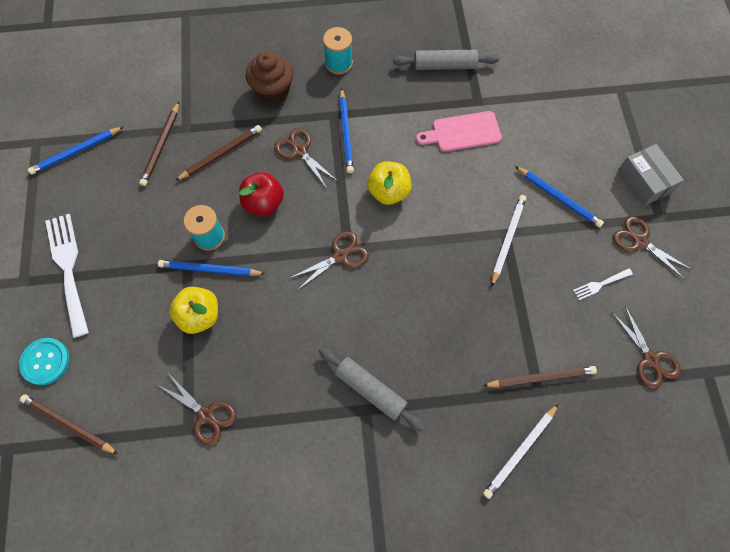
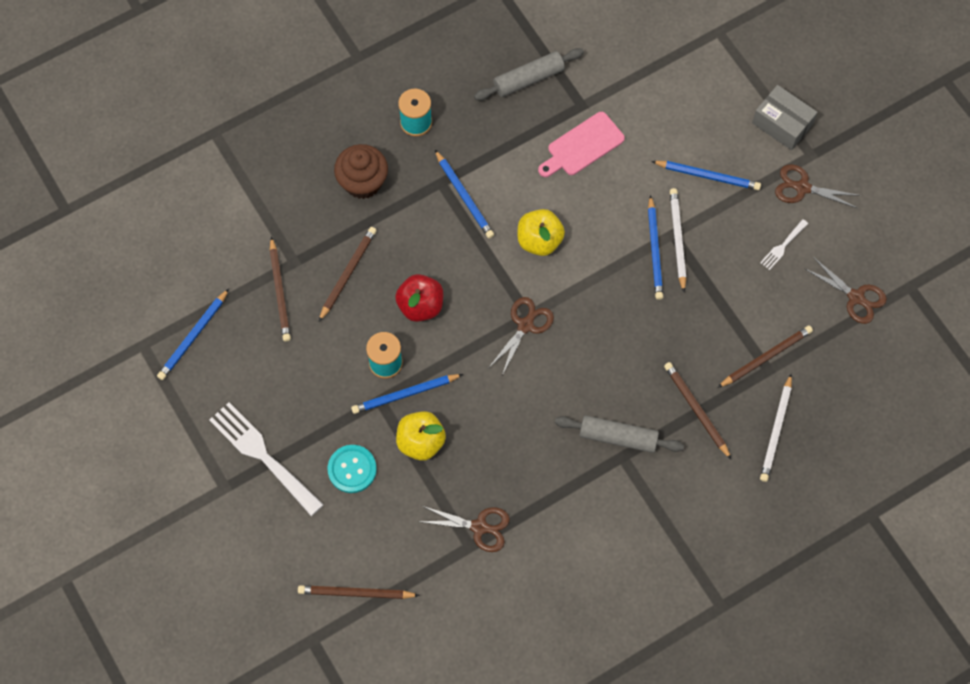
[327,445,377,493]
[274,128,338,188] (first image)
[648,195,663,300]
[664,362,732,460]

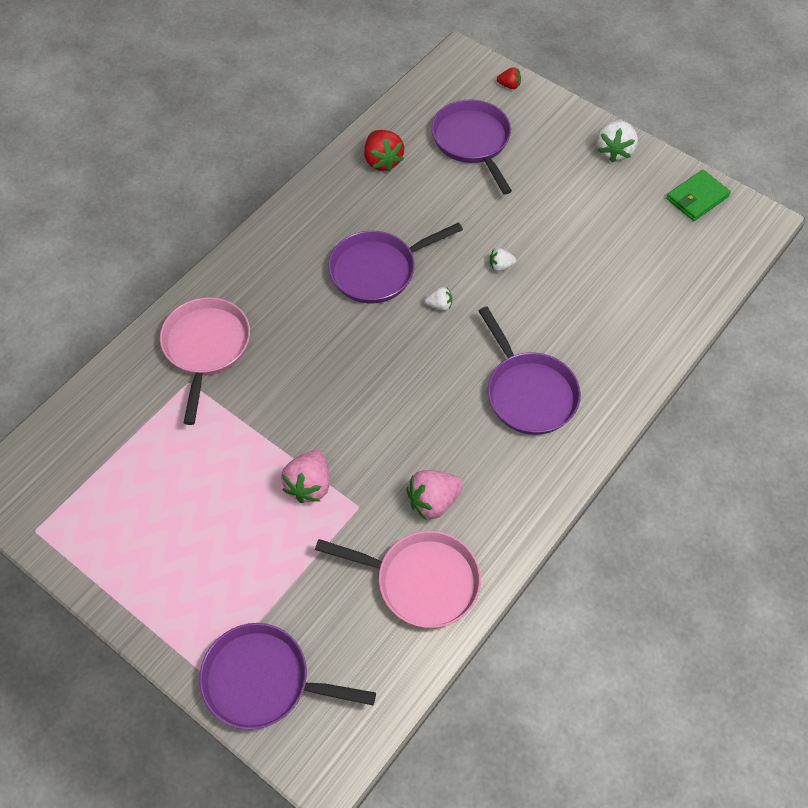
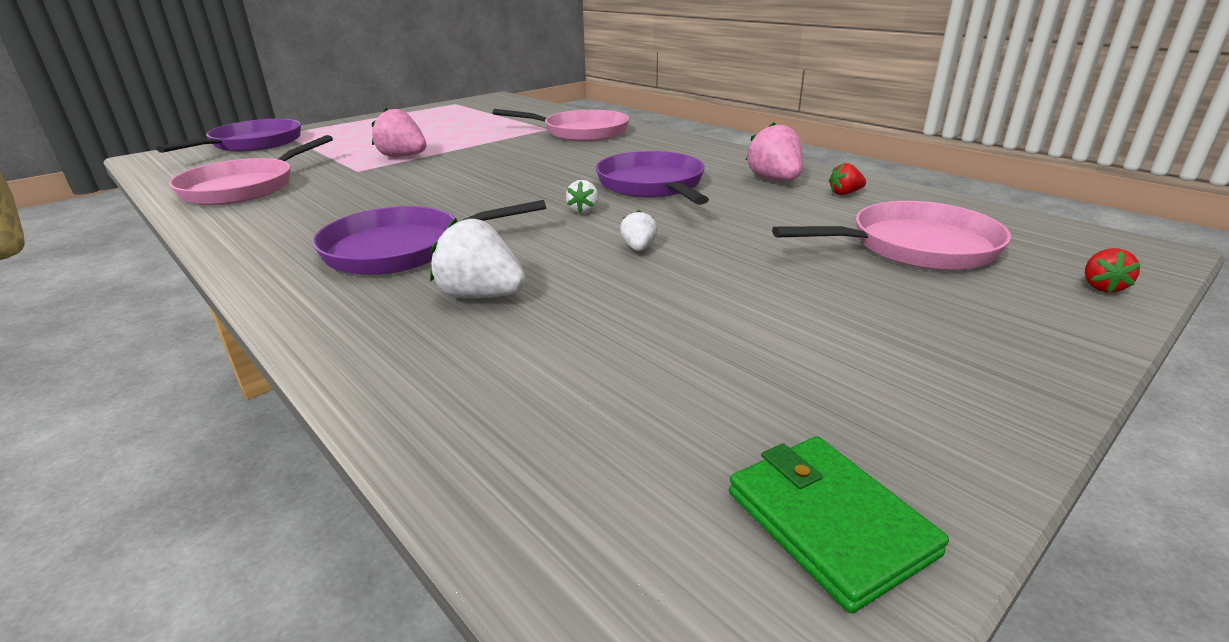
[829,163,866,195]
[746,122,803,181]
[772,201,1011,270]
[430,218,526,298]

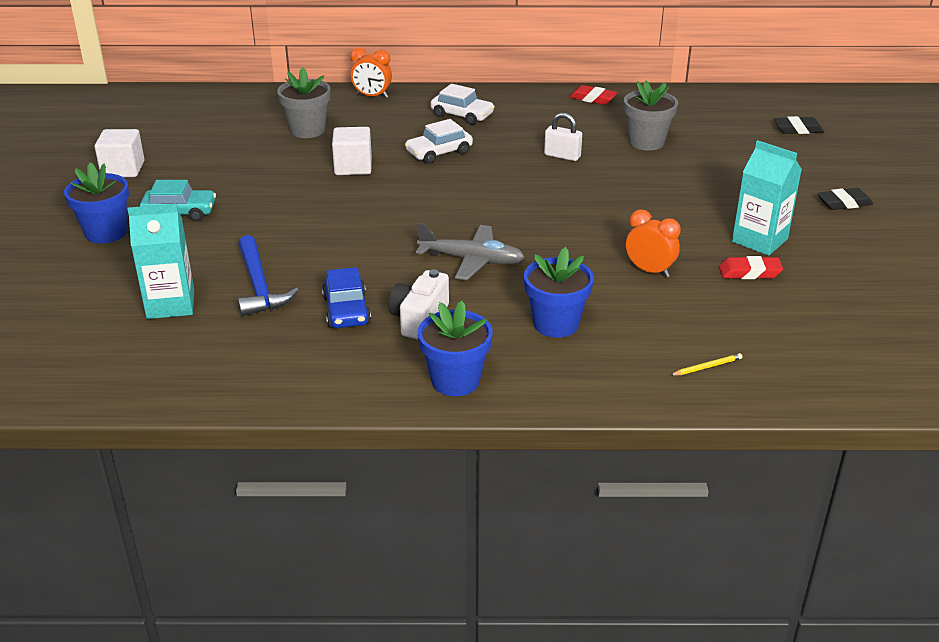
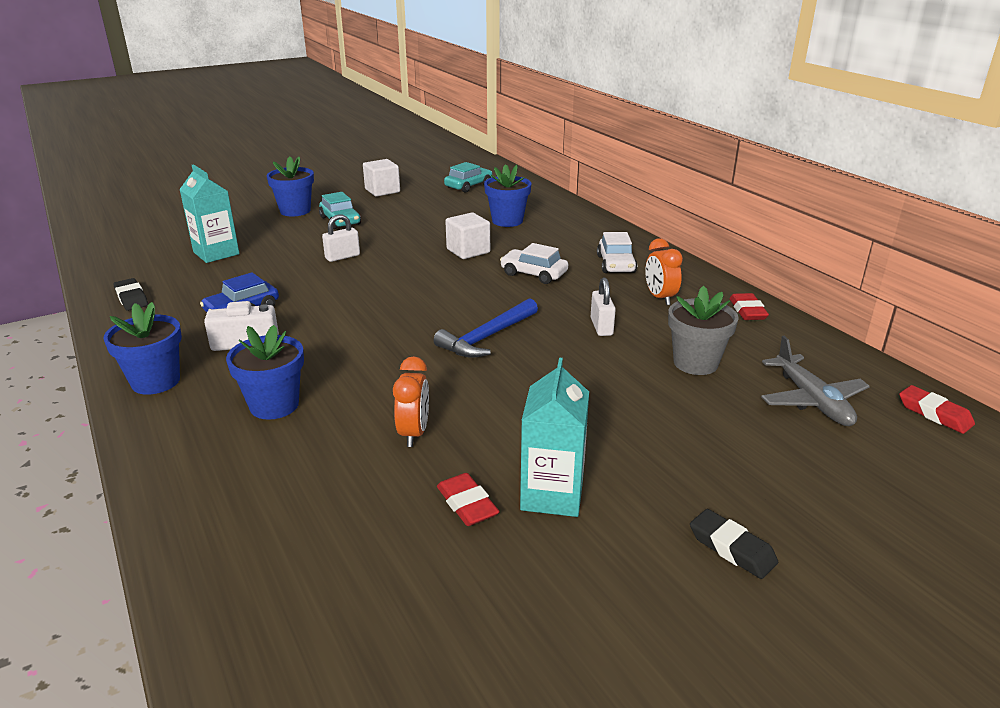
[434,298,538,358]
[484,164,532,227]
[645,238,683,305]
[761,336,870,426]
[670,353,743,376] (first image)
[113,278,148,311]
[322,214,360,262]
[444,162,492,192]
[899,385,975,434]

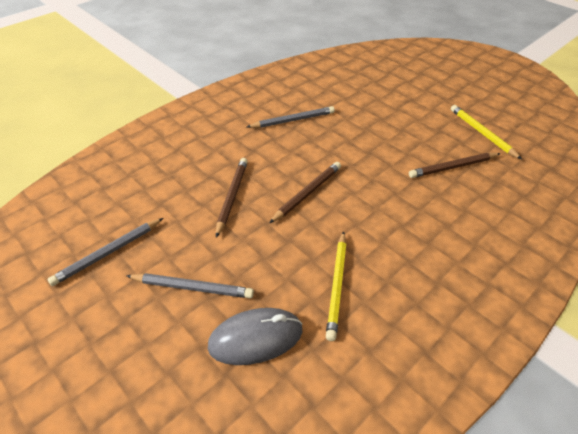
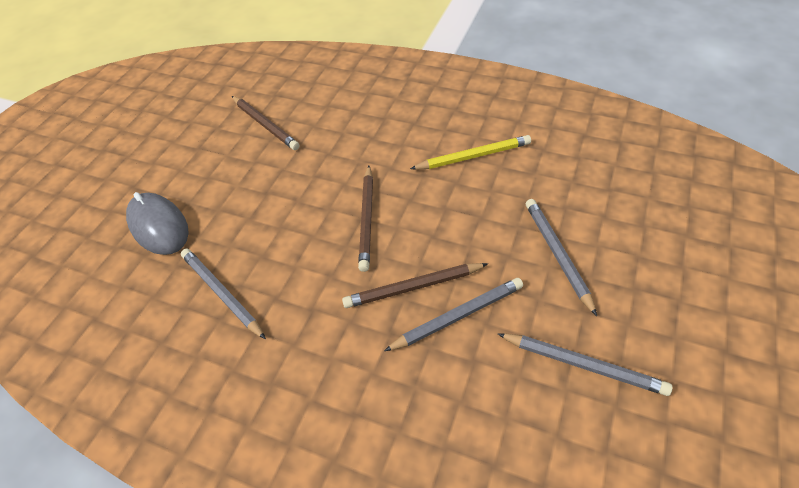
[126,192,189,255]
[358,166,373,272]
[451,105,522,159] (first image)
[384,278,523,351]

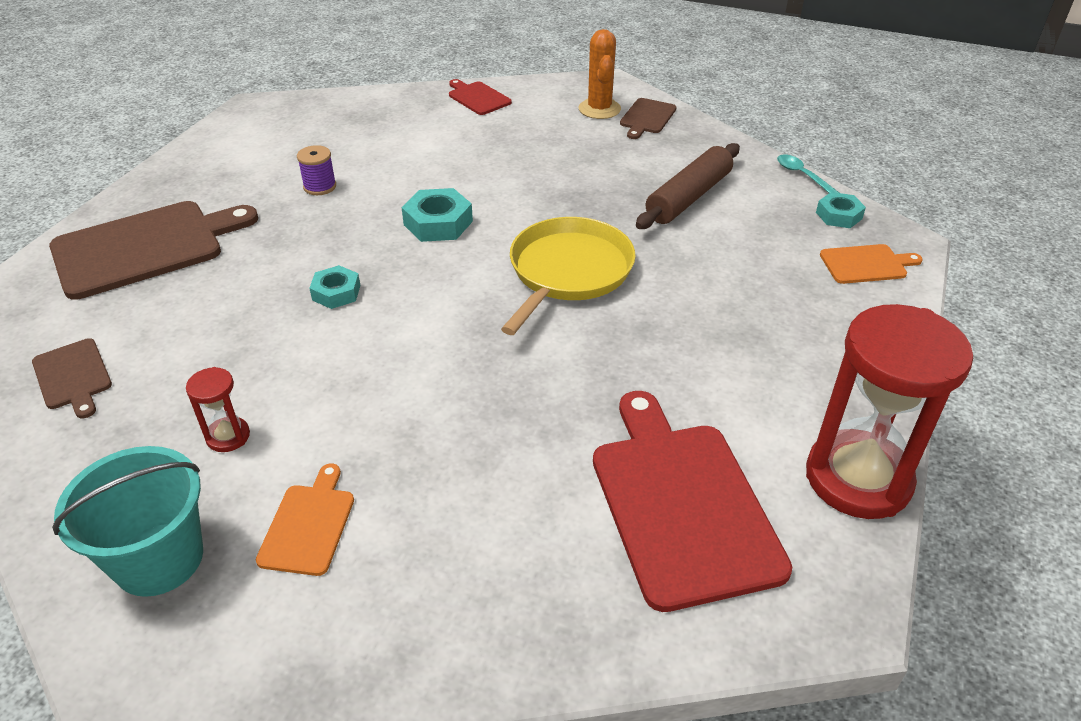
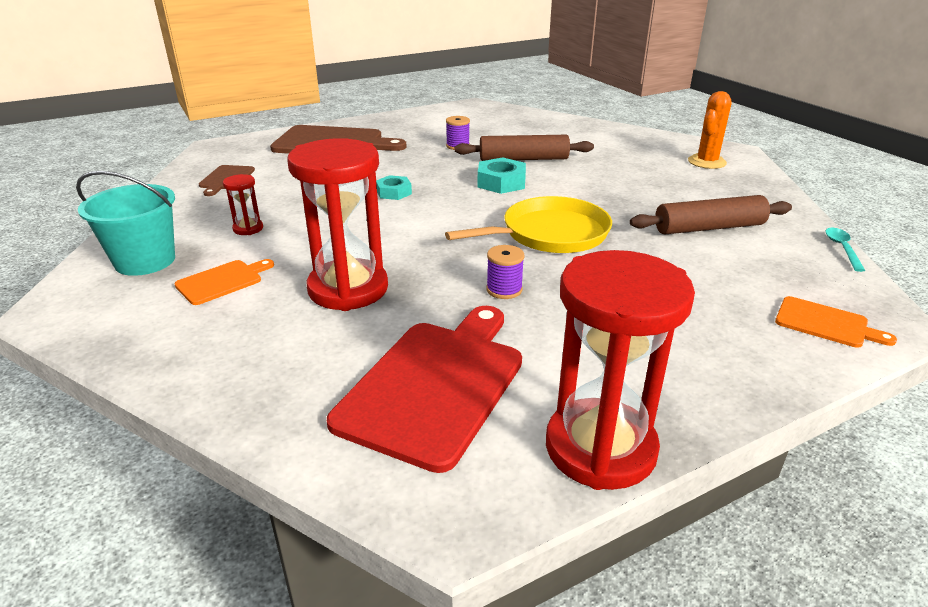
[449,79,512,115] (first image)
[620,98,677,139] (first image)
[816,192,866,228] (first image)
[287,138,388,311]
[455,135,594,161]
[486,245,524,299]

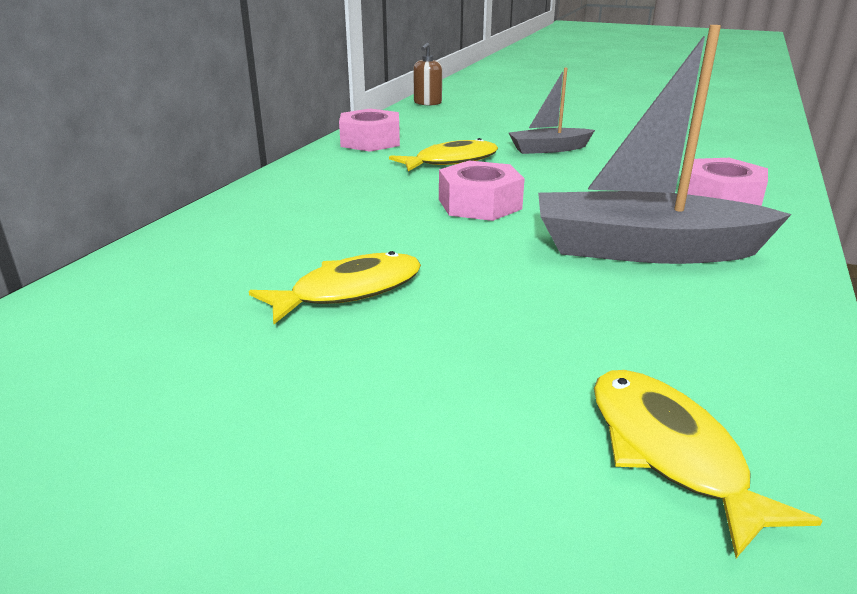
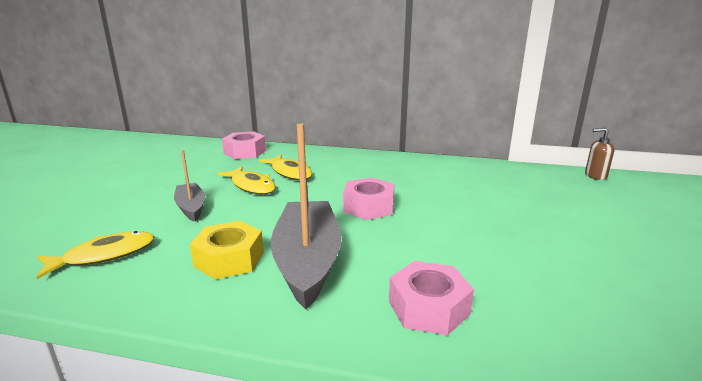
[222,131,266,159]
[259,155,312,180]
[174,150,205,222]
[190,221,264,280]

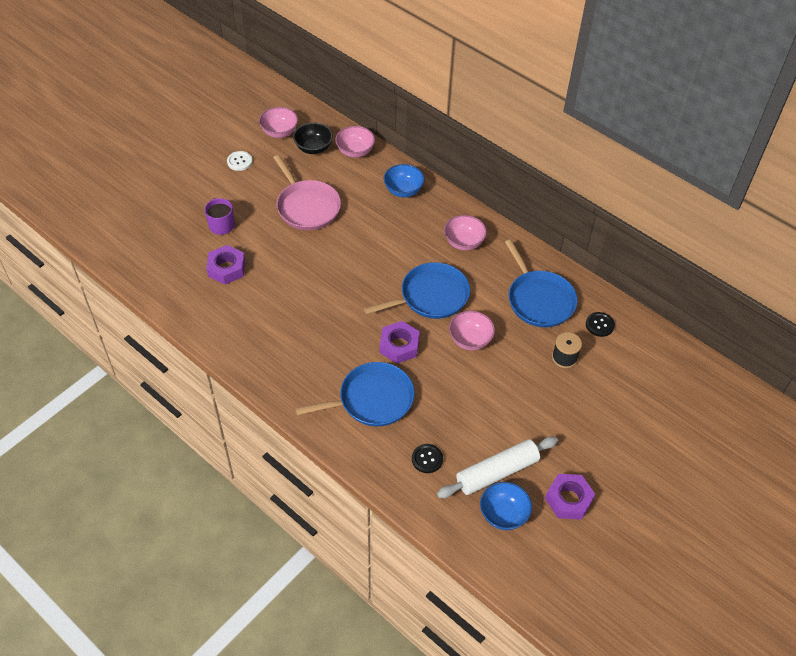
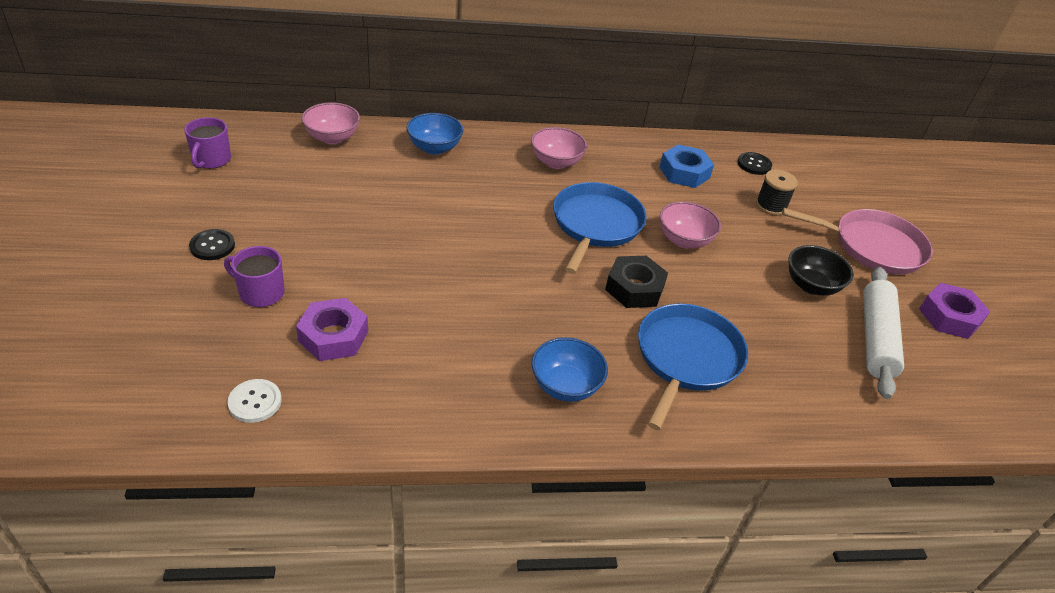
[228,379,282,423]
[184,117,231,169]
[782,208,933,274]
[788,245,854,296]
[605,256,668,308]
[189,229,235,260]
[531,337,608,402]
[659,144,714,188]

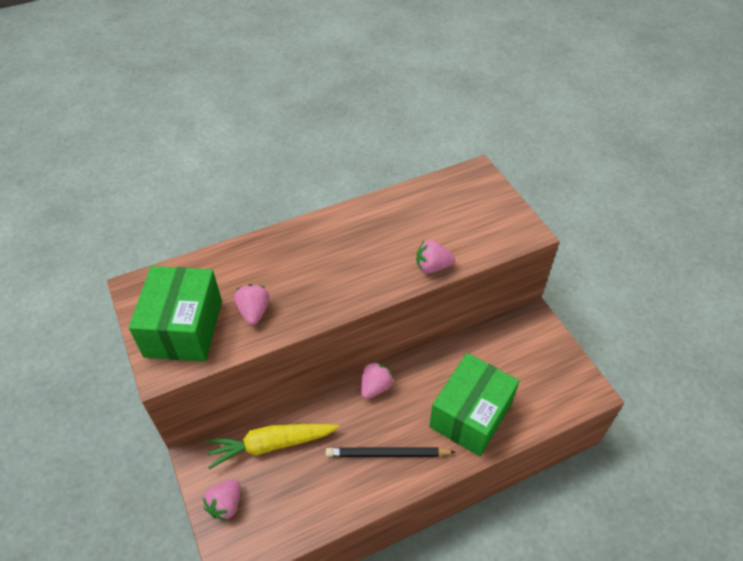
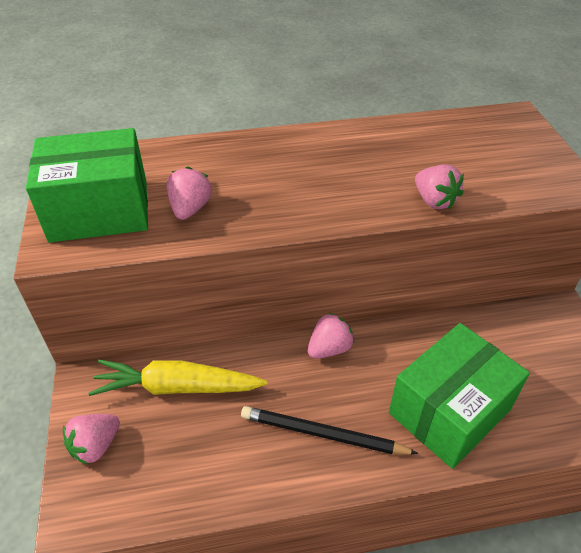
[26,128,148,243]
[415,164,464,209]

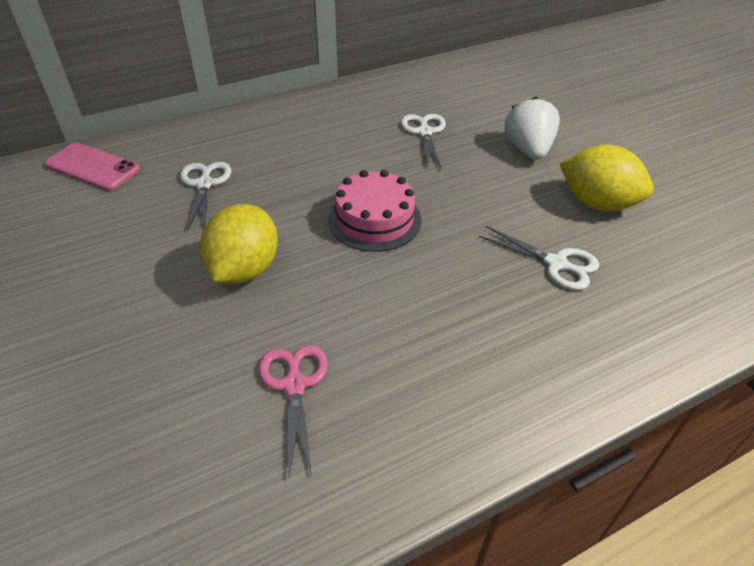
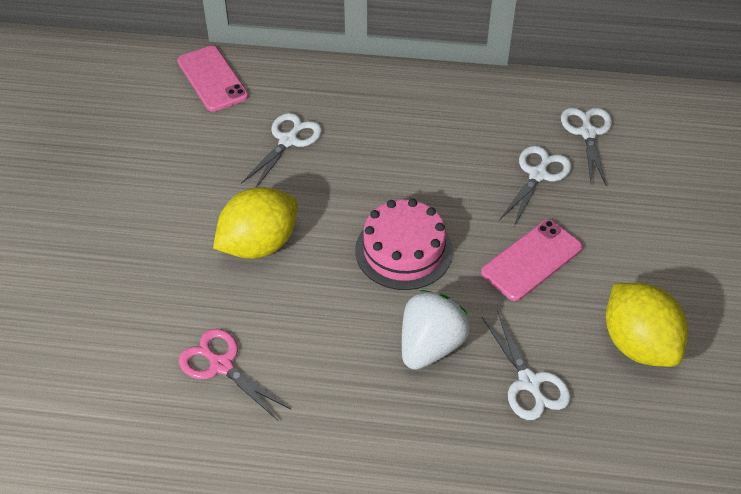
[179,329,291,421]
[402,290,470,370]
[481,220,583,301]
[561,108,612,186]

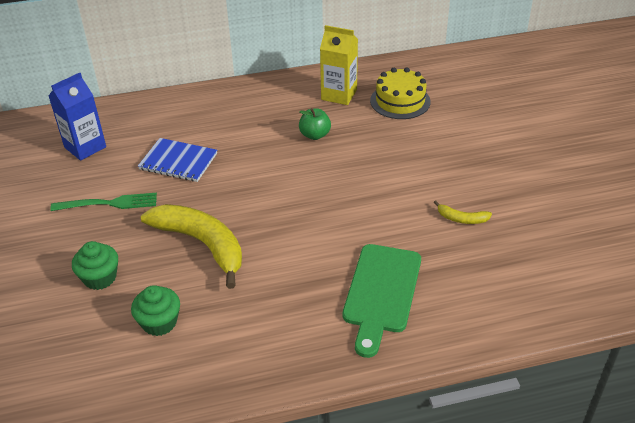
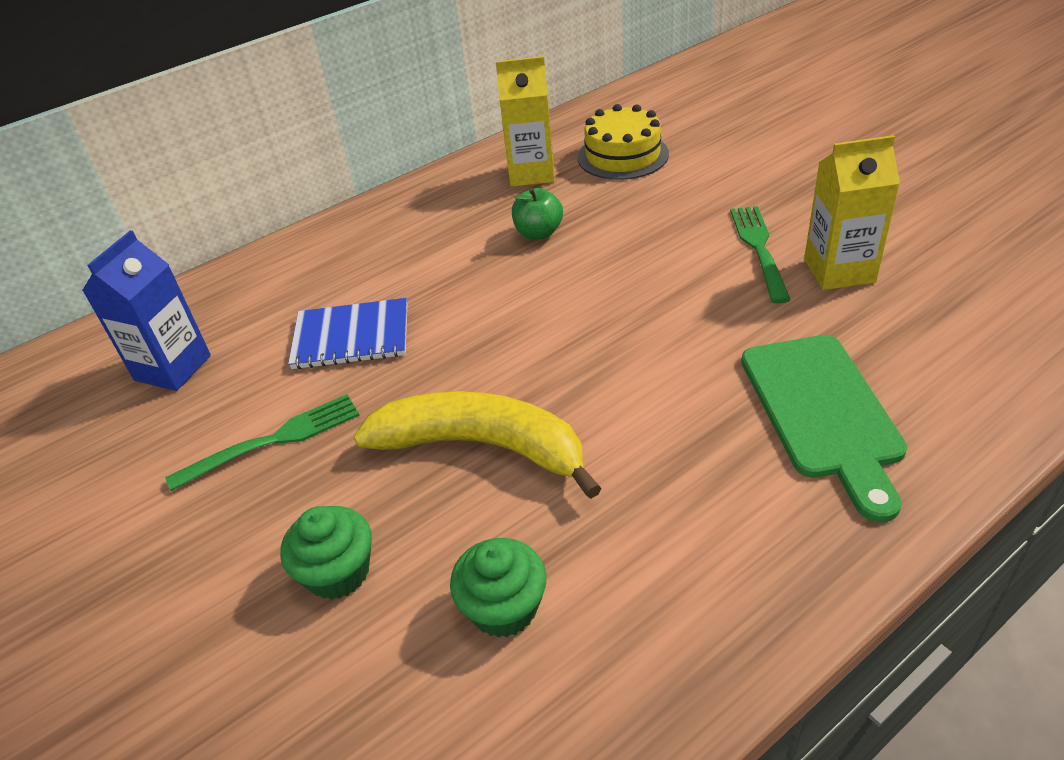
[804,135,900,290]
[730,206,790,304]

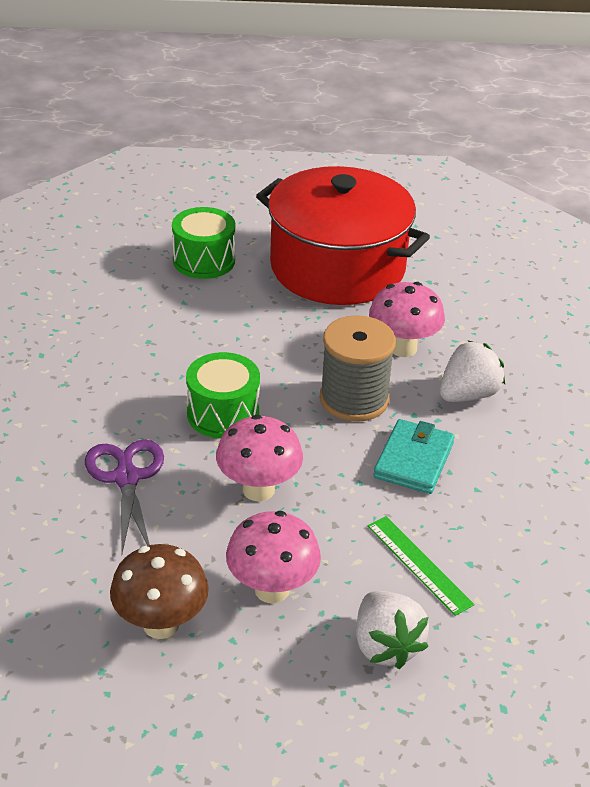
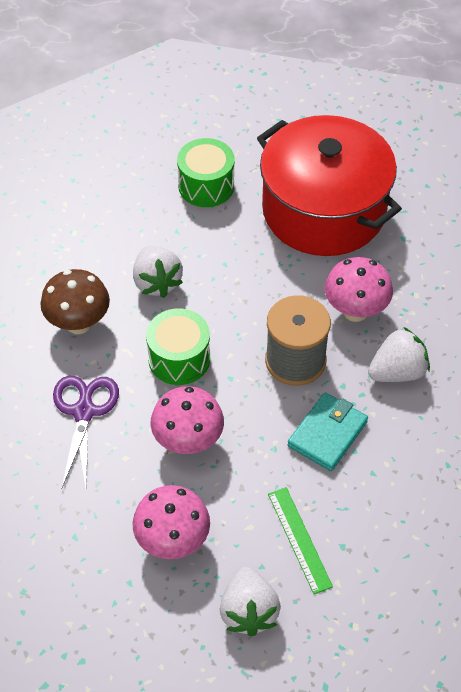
[40,269,110,334]
[133,246,183,298]

